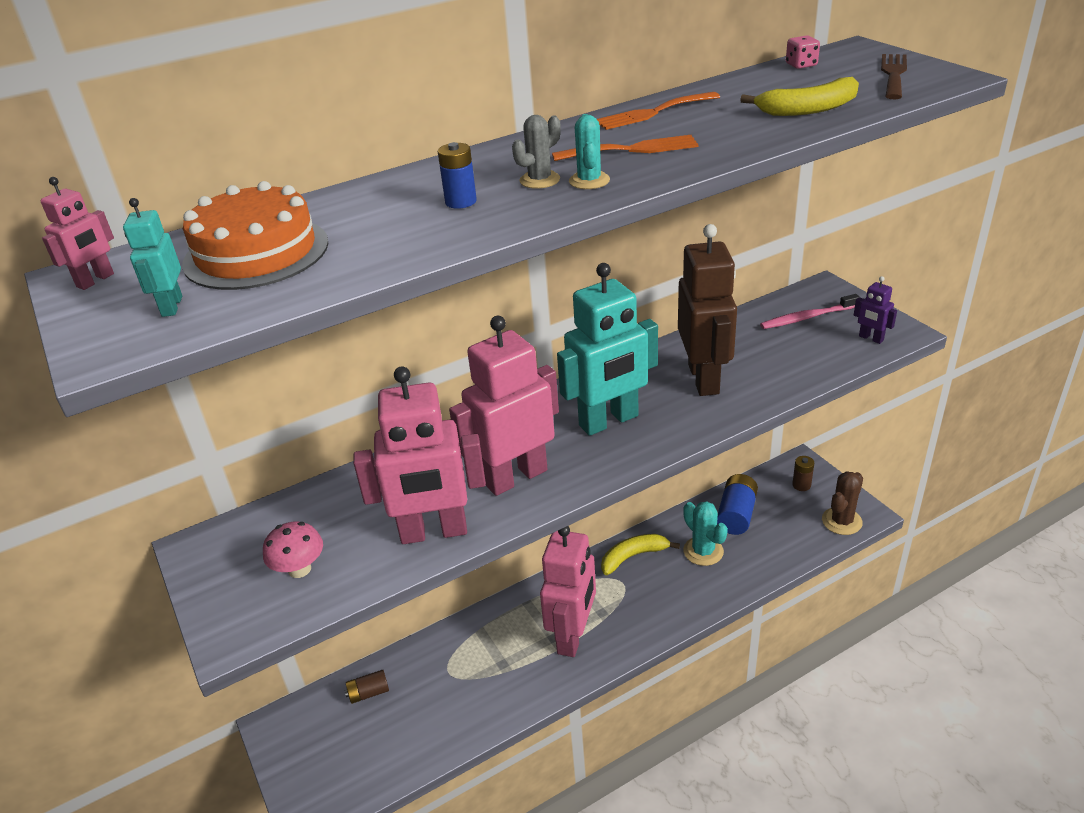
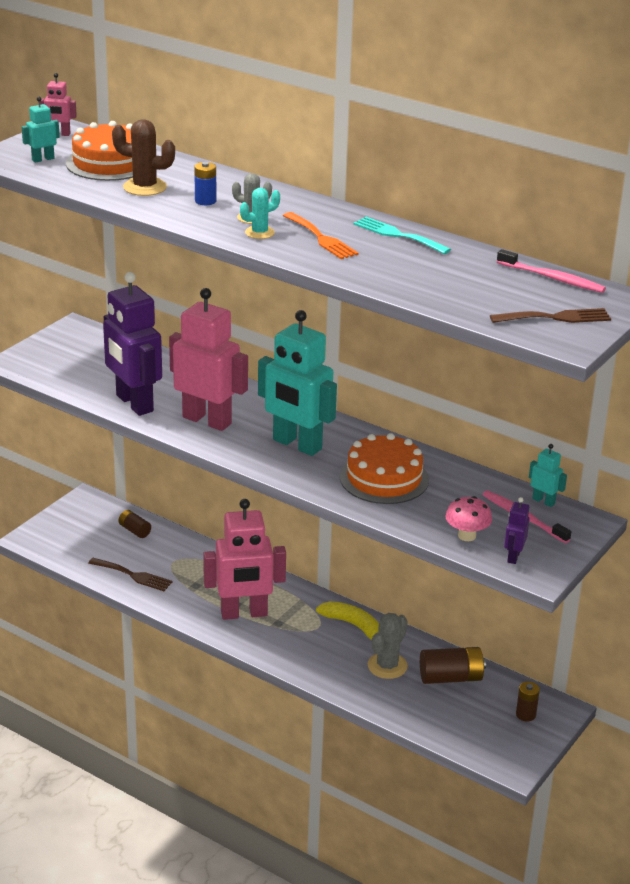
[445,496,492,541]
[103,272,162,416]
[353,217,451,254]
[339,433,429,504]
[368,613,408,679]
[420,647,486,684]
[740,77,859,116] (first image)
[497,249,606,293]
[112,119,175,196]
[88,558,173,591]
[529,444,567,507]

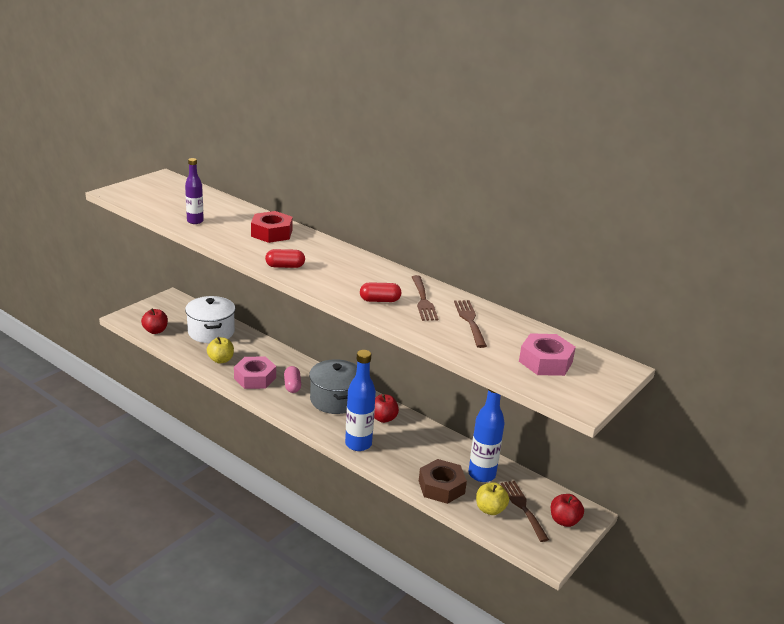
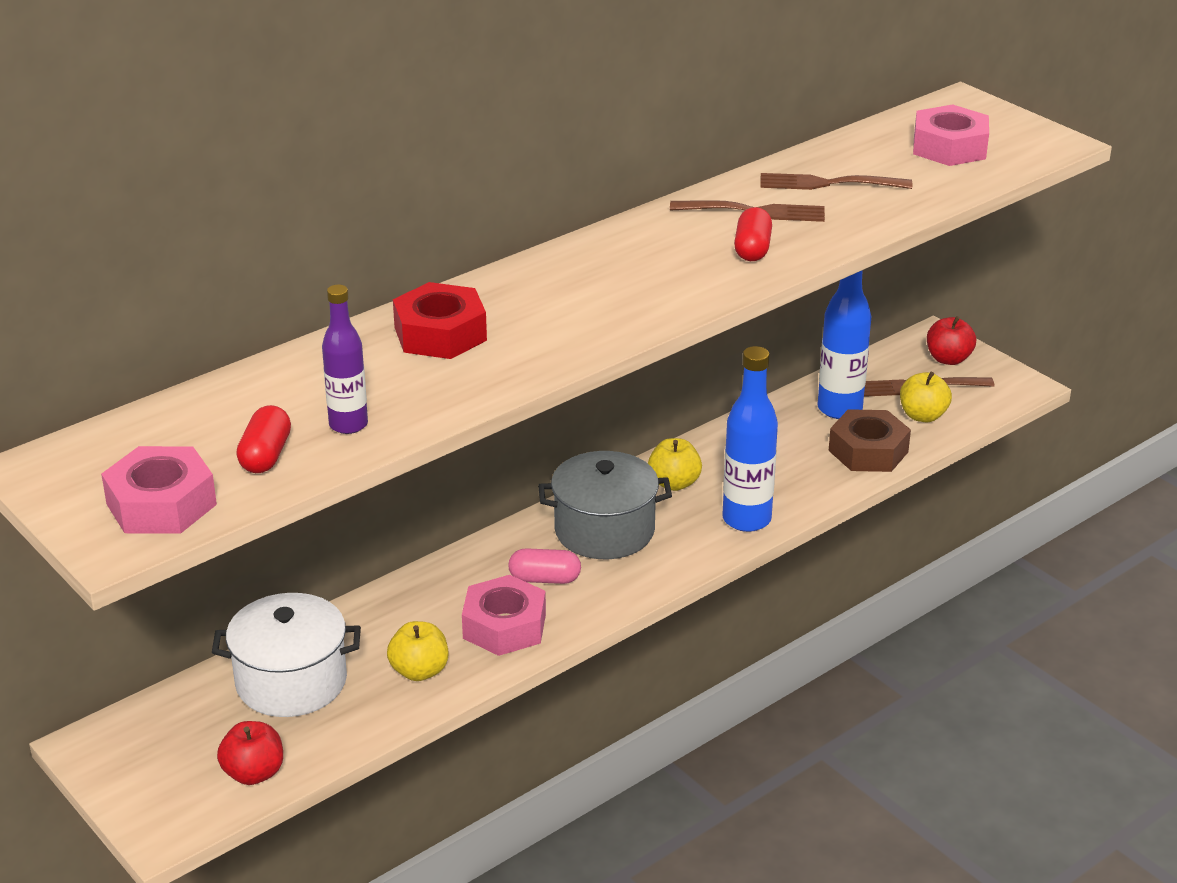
[236,405,291,473]
[648,438,702,491]
[101,446,217,534]

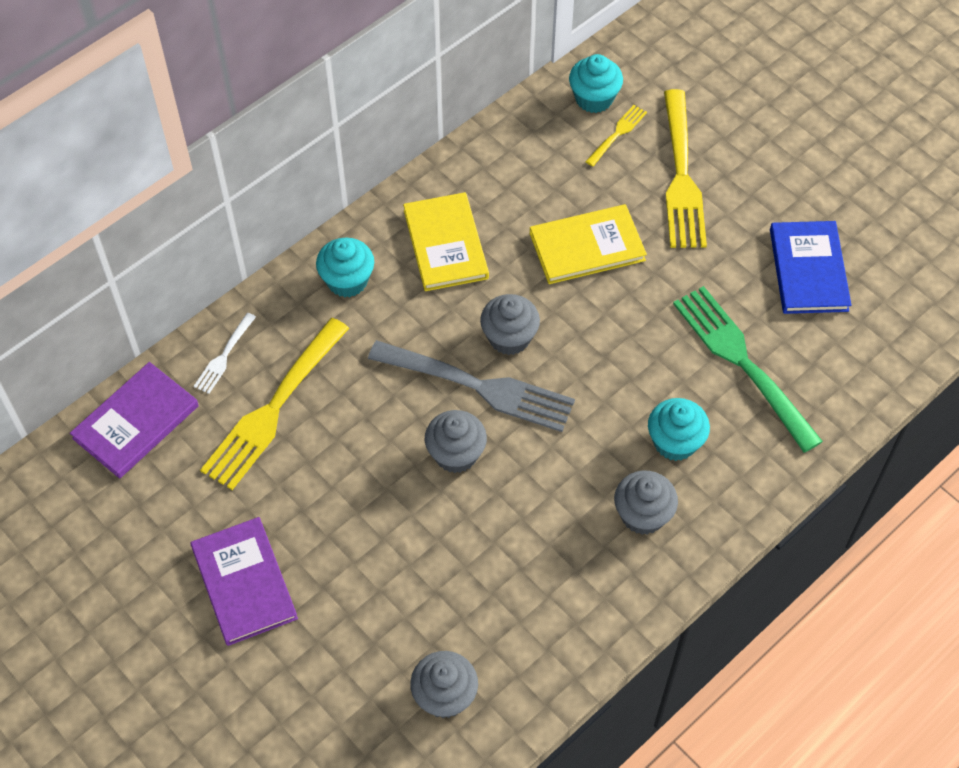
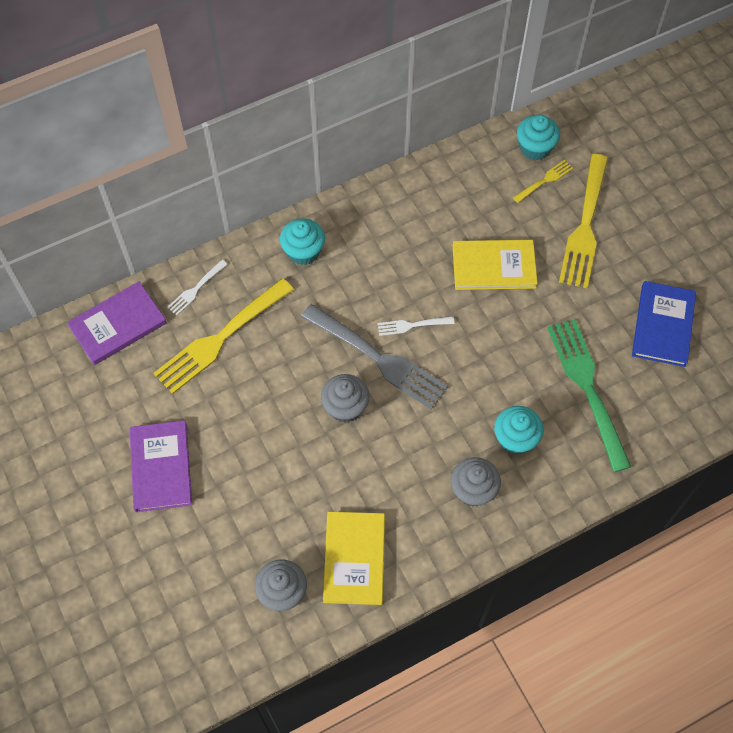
[323,512,385,605]
[377,316,455,336]

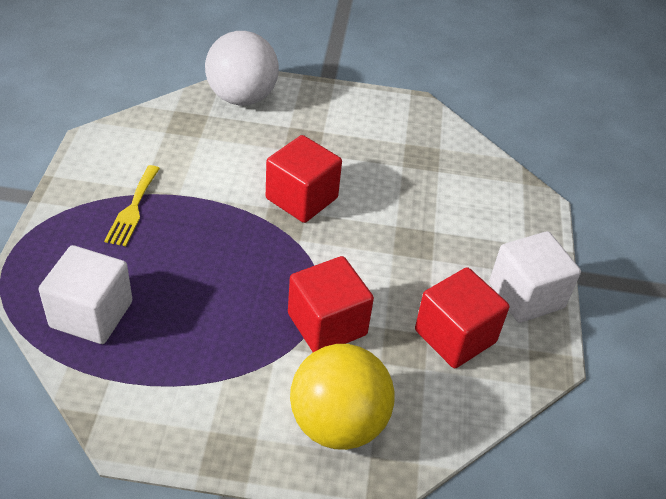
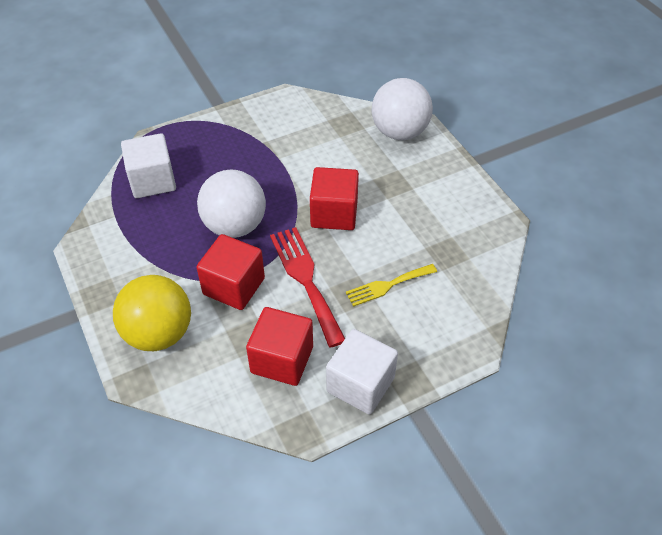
[346,264,437,307]
[197,169,266,238]
[270,227,345,348]

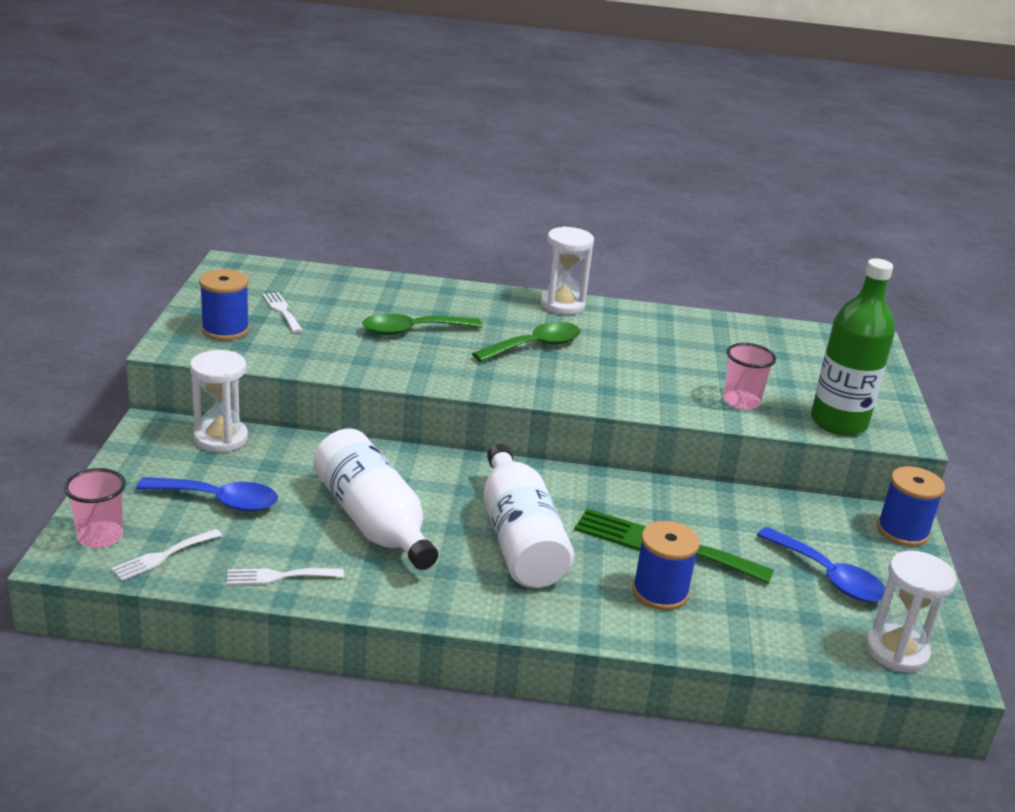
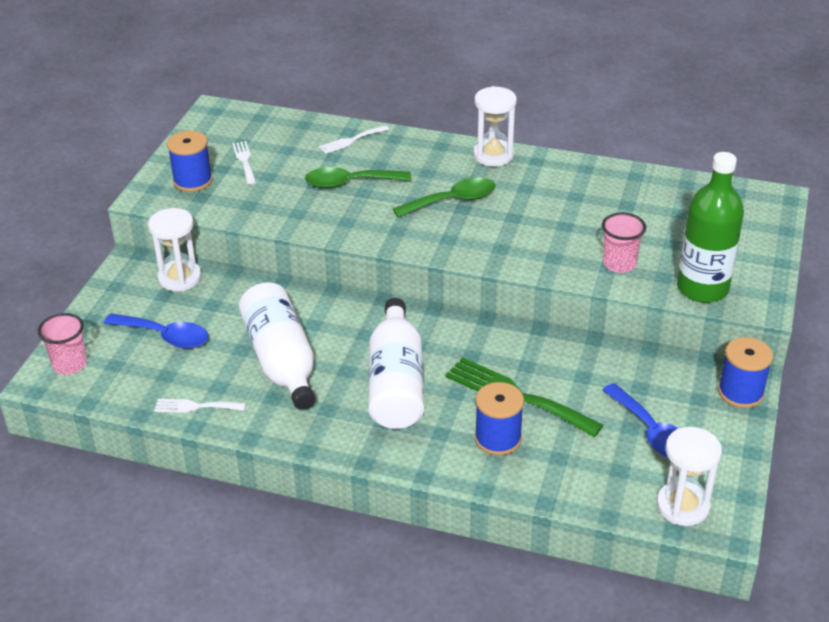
[319,125,389,154]

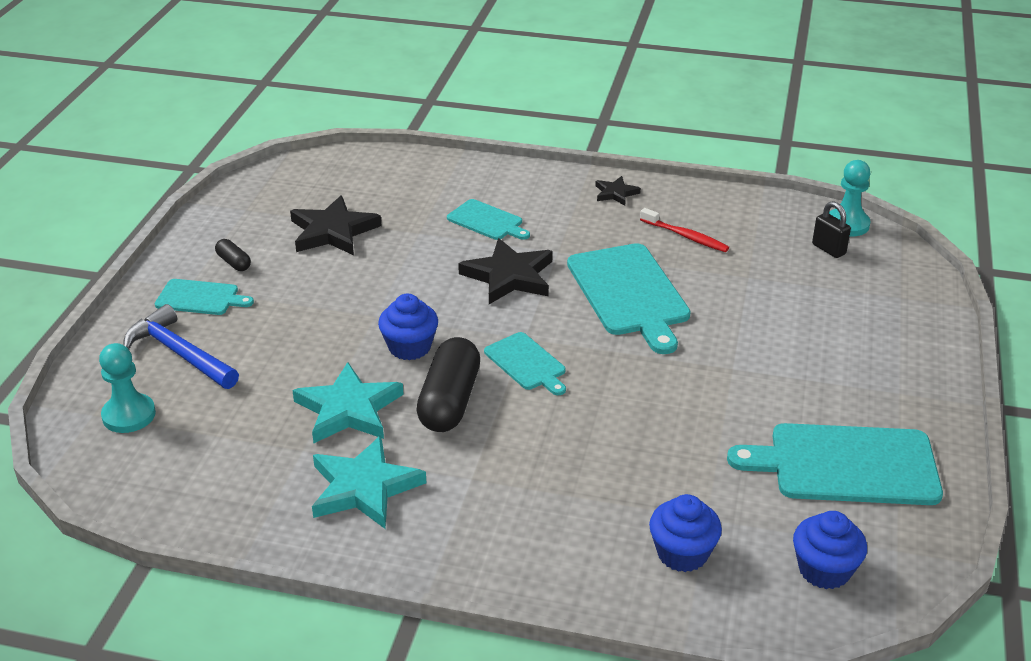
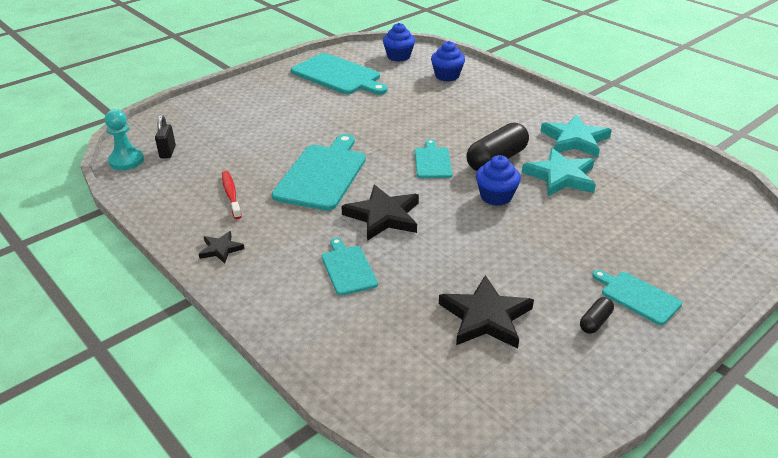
[99,343,156,433] (first image)
[123,304,239,389] (first image)
[580,297,614,334]

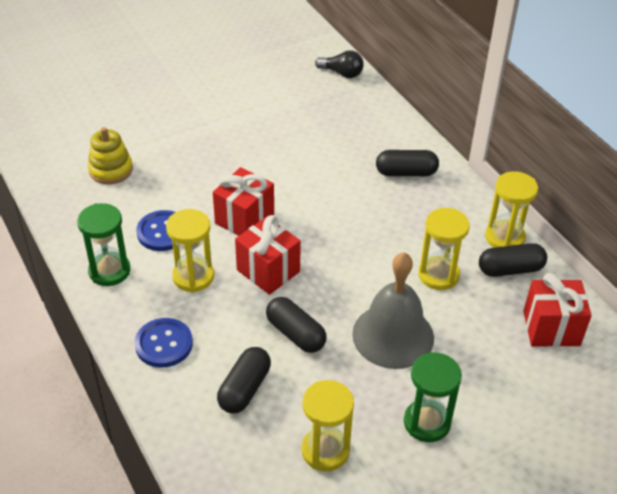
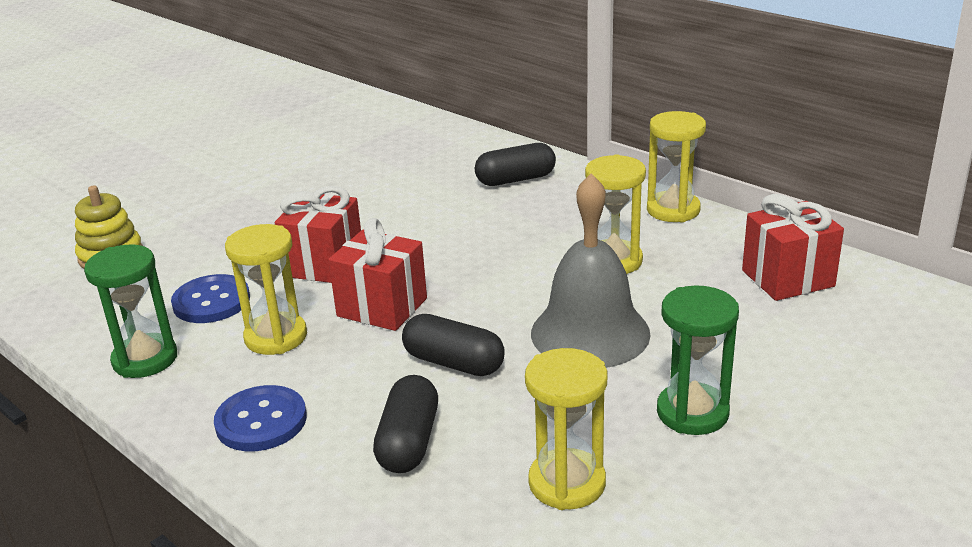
[315,50,364,78] (first image)
[479,243,547,277] (first image)

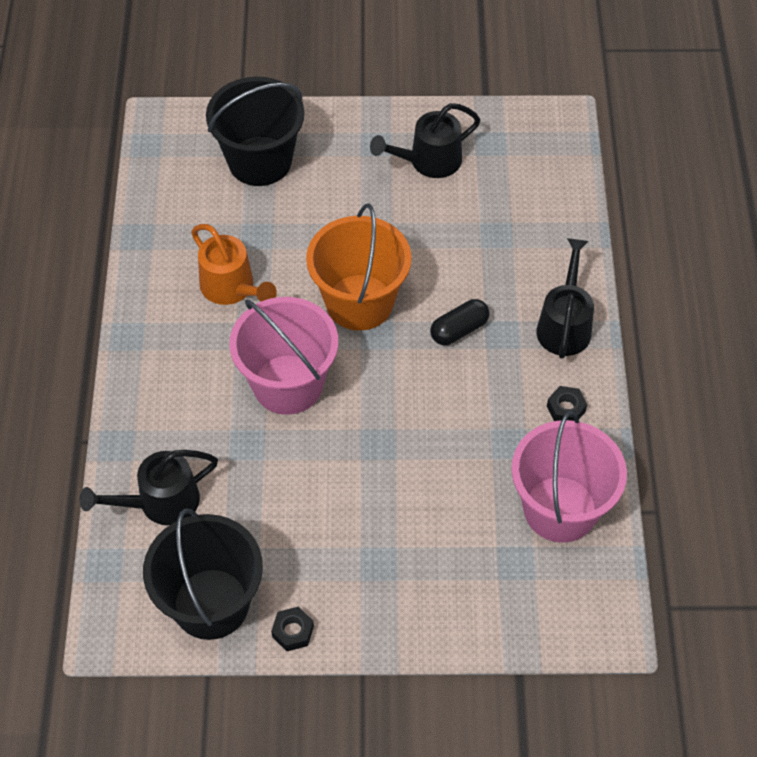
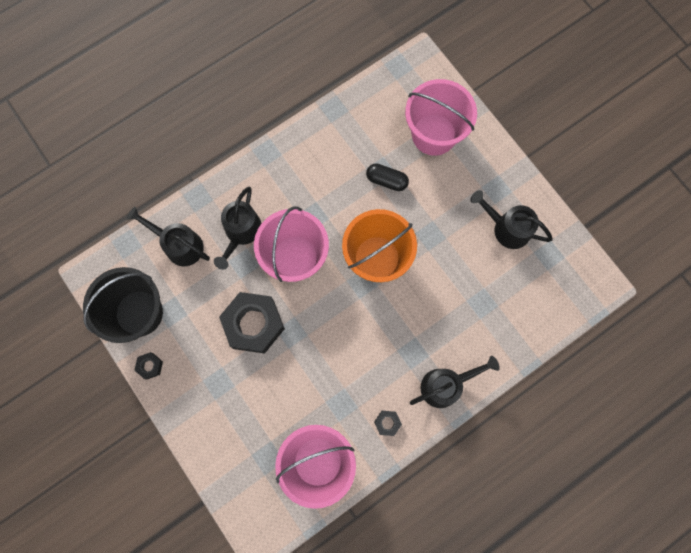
[191,224,277,305] (first image)
[405,79,477,156]
[366,163,409,191]
[214,187,261,270]
[219,292,285,354]

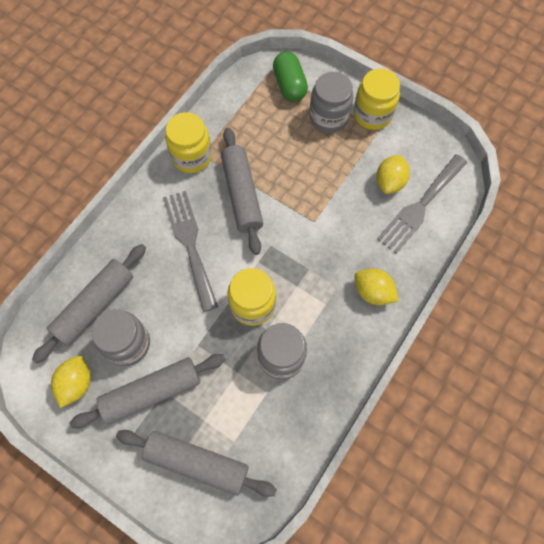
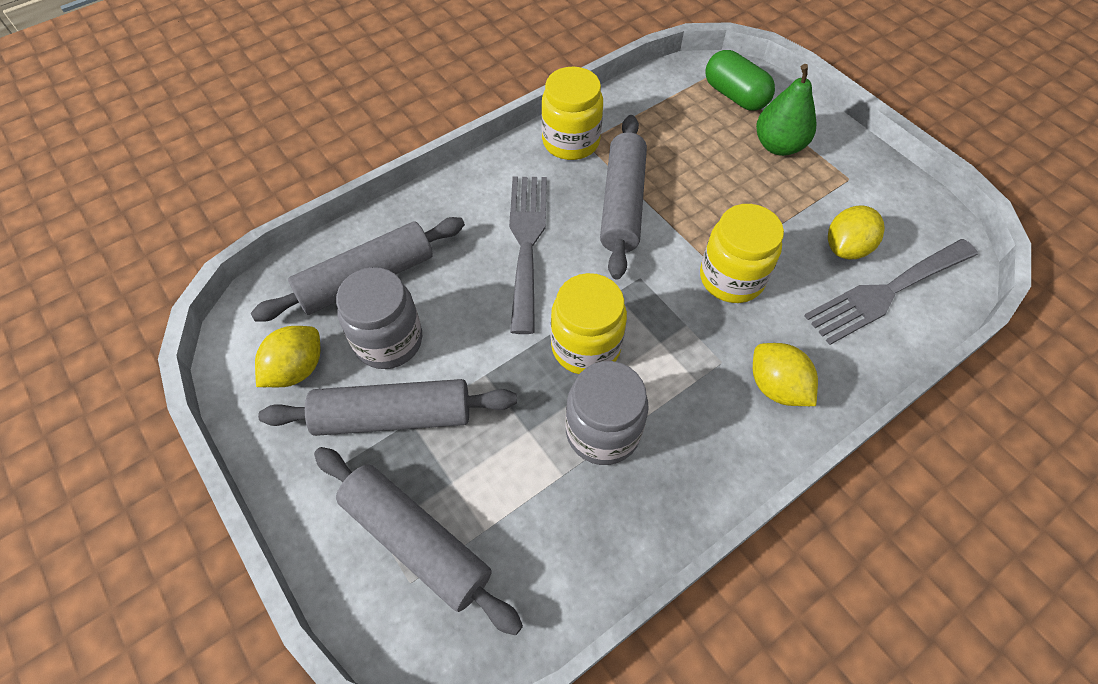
[705,50,775,111]
[756,64,816,156]
[700,204,784,303]

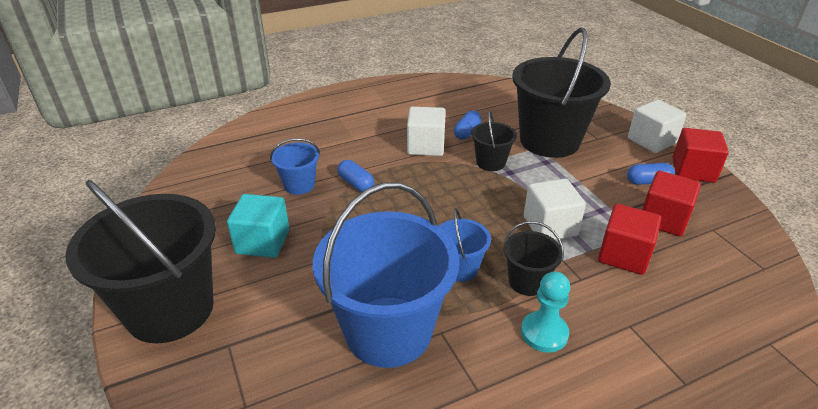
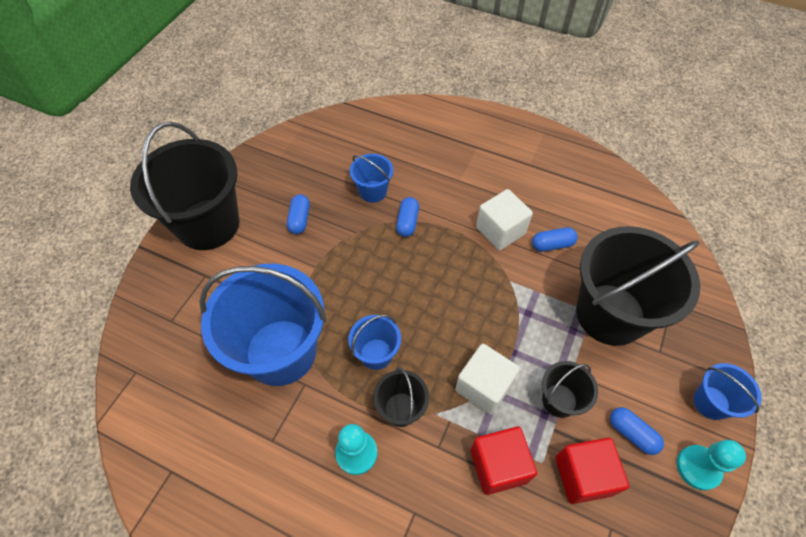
[287,194,310,234]
[542,361,598,418]
[694,363,762,420]
[677,440,746,490]

